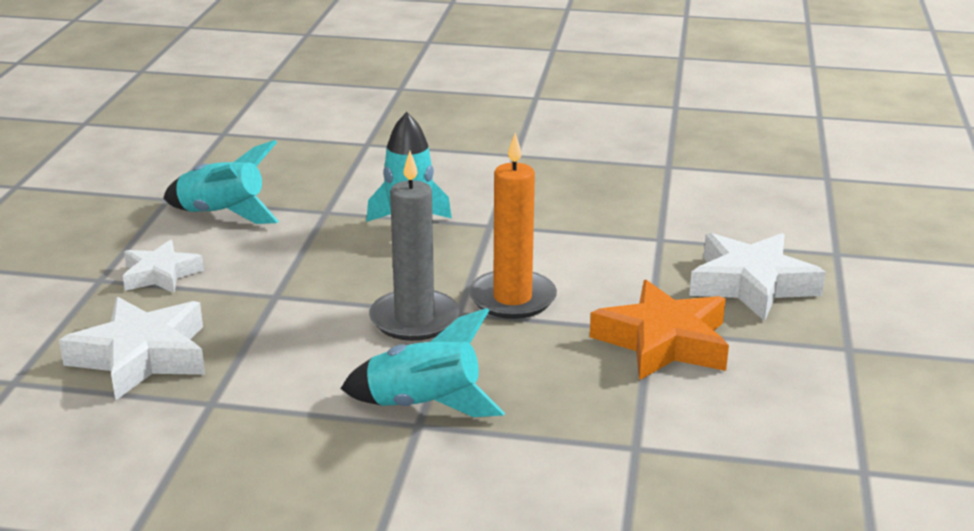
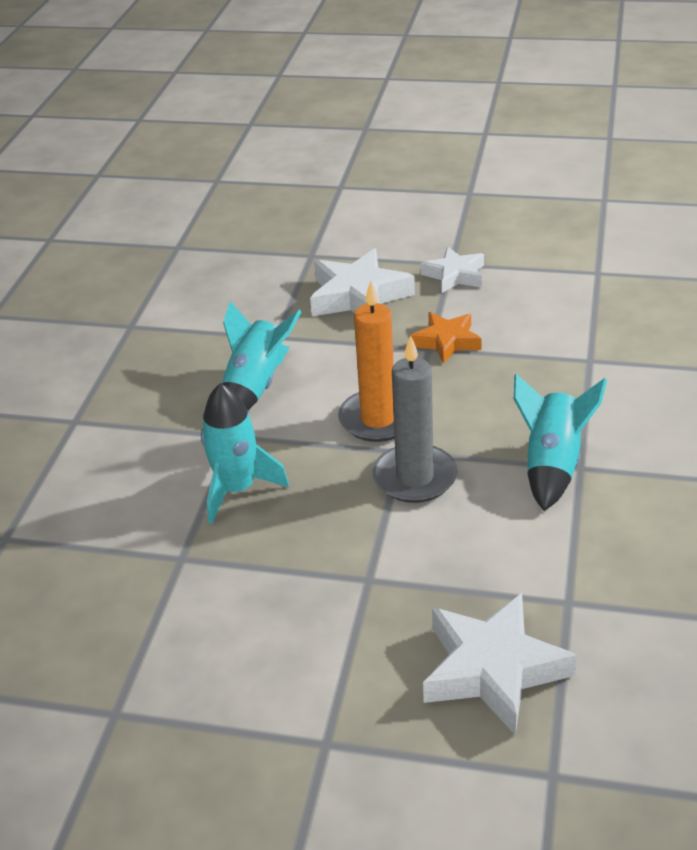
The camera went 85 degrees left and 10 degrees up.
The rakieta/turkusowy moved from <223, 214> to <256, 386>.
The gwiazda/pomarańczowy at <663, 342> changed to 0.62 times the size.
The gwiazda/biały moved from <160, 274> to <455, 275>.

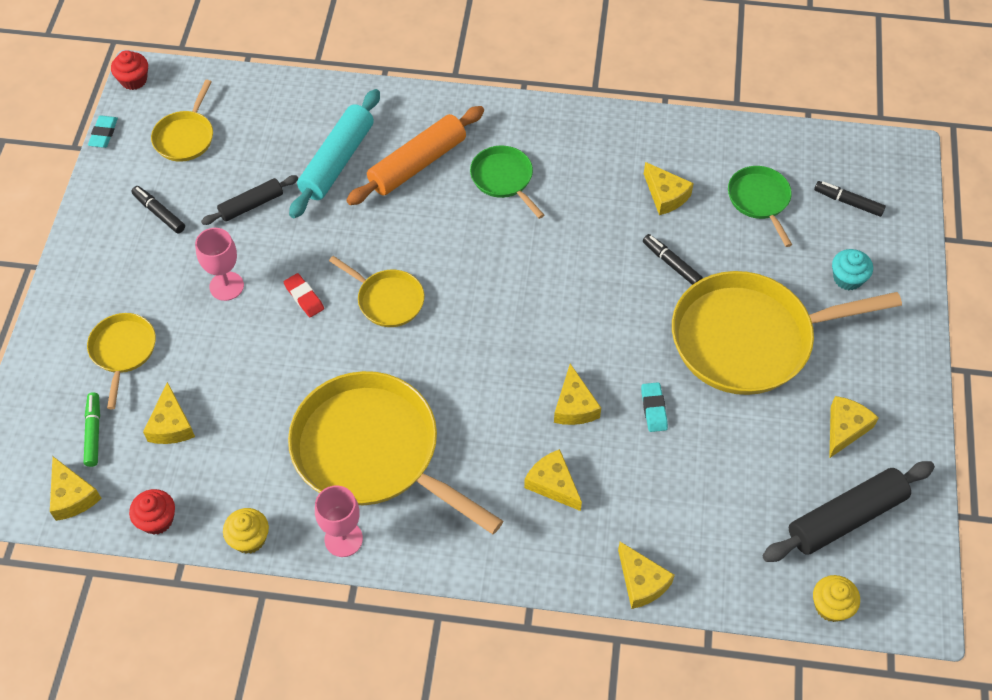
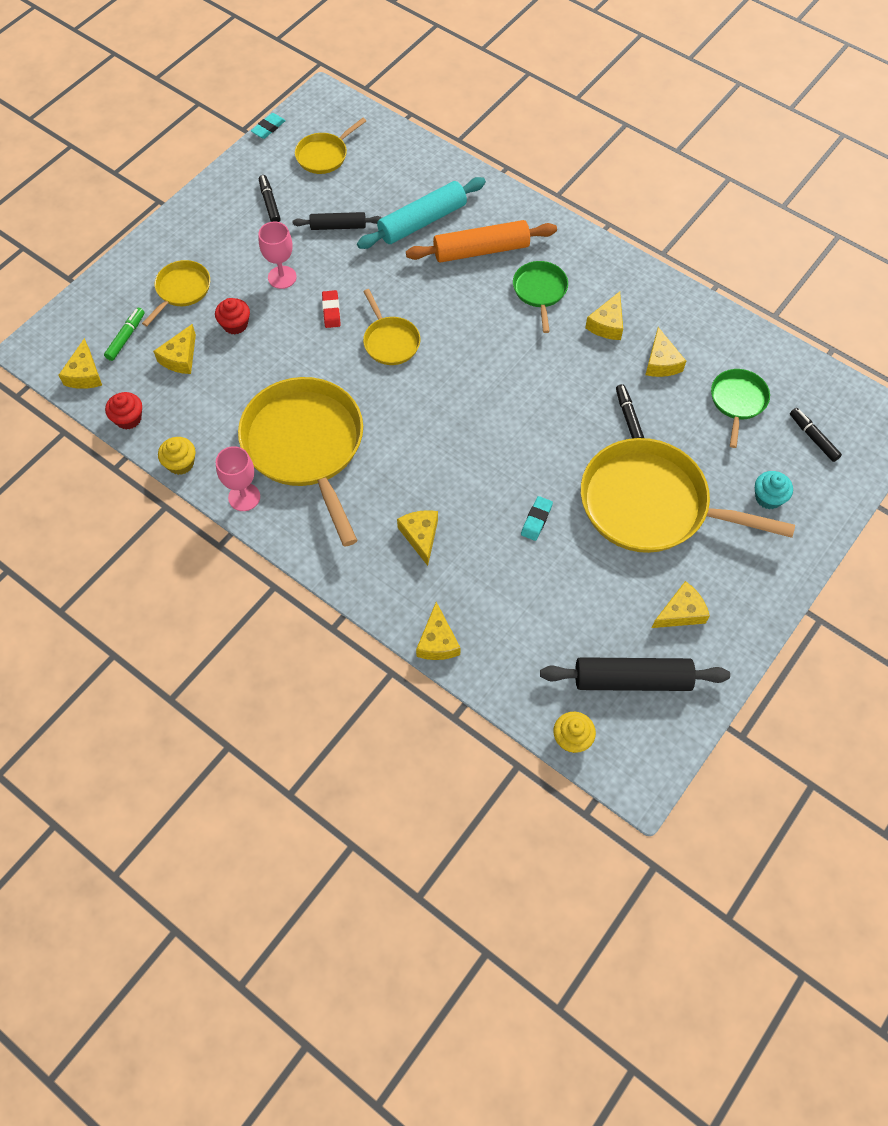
The camera went 30 degrees right and 5 degrees up.
The muffinka/czerwony moved from <134, 80> to <235, 324>.
The ser/żółty moved from <574, 406> to <607, 324>.

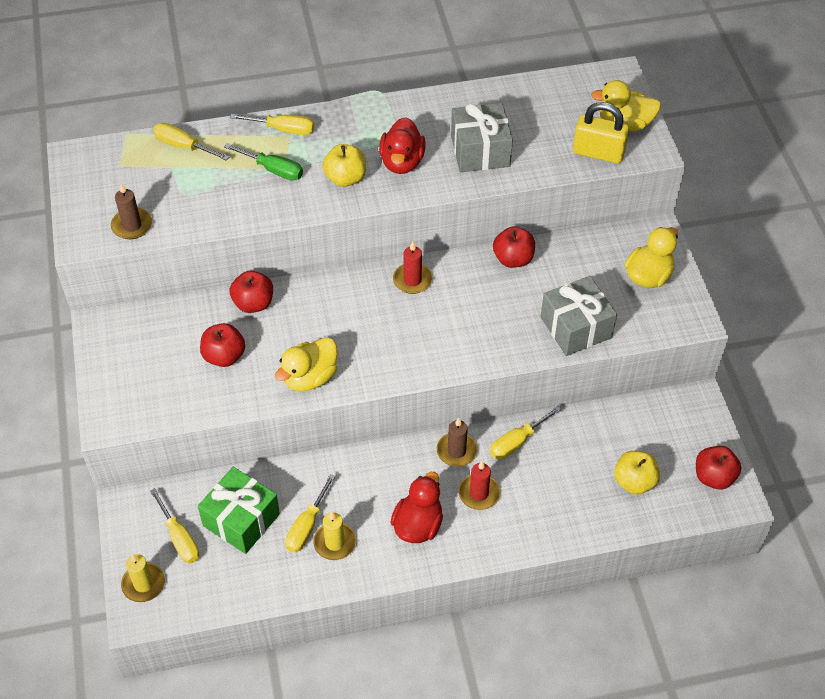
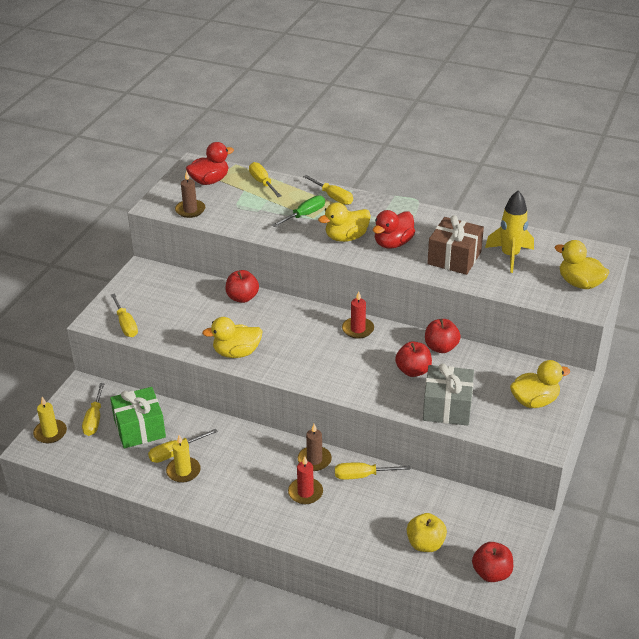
The camera went 35 degrees right and 15 degrees down.
The śrubokręt/żółty at <125, 324> appeared.
The kaczka/czerwony moved from <418, 525> to <209, 181>.
The śrubokręt/zielony at <273, 170> turned 105 degrees counterclockwise.
The jabłko/żółty at <345, 178> was replaced by the kaczka/żółty at <346, 237>.
The jabłko/czerwony moved from <224, 356> to <413, 371>.
The prezent/szary at <480, 151> became the prezent/brązowy at <454, 258>.
The rakieta/żółty at <510, 256> appeared.
The kłódka/żółty at <598, 153> disappeared.

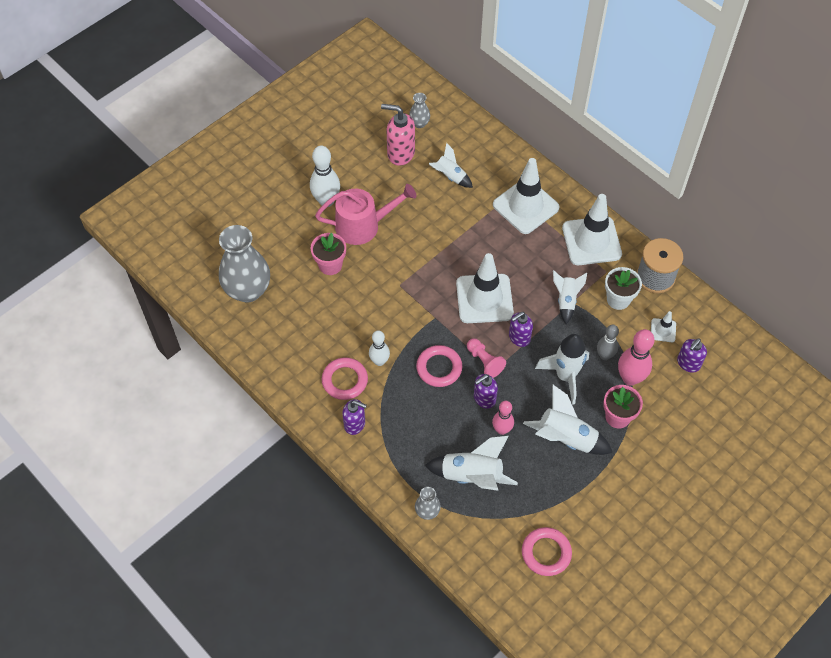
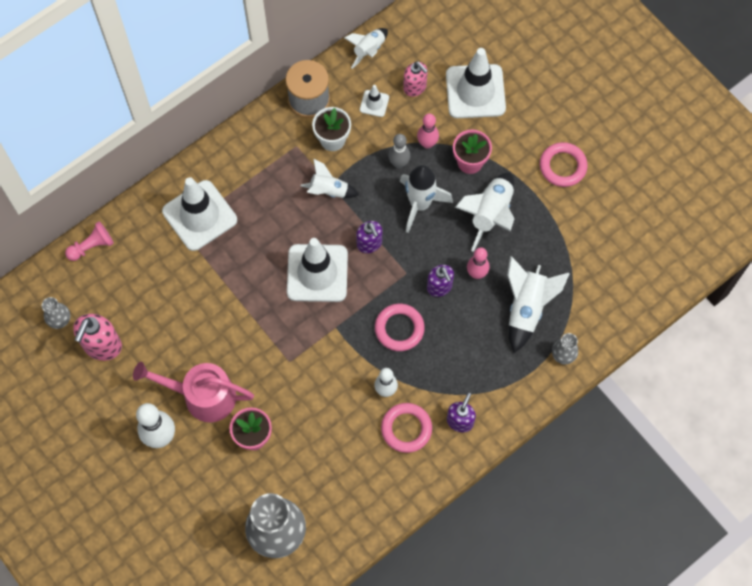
The camera went 85 degrees left and 10 degrees up.
The pionek/różowy moved from <484, 362> to <92, 246>.
The konewka/różowy at <363, 226> turned 75 degrees counterclockwise.
The rakieta/biały moved from <450, 176> to <369, 50>.
The dozownik mydła/fioletowy at <688, 363> became the dozownik mydła/różowy at <415, 87>.
The kręgiel/różowy at <630, 378> changed to 0.64 times the size.
The pachołek/biały moved from <591, 241> to <475, 91>.
The pierścień/różowy moved from <546, 553> to <562, 166>.

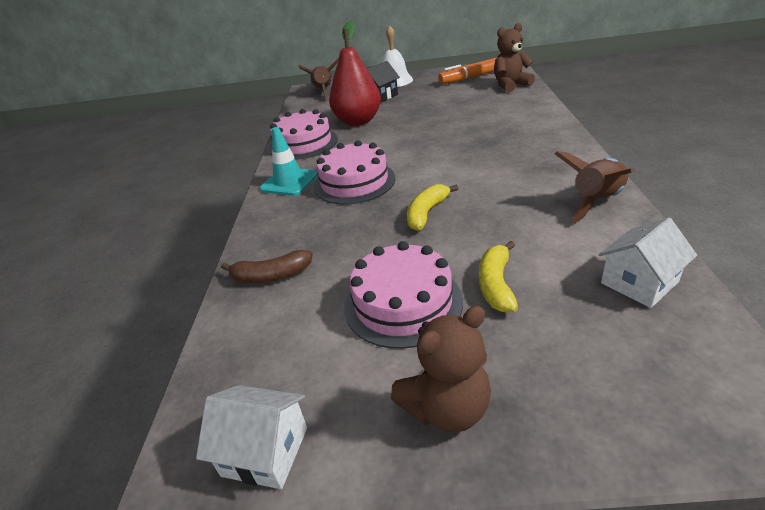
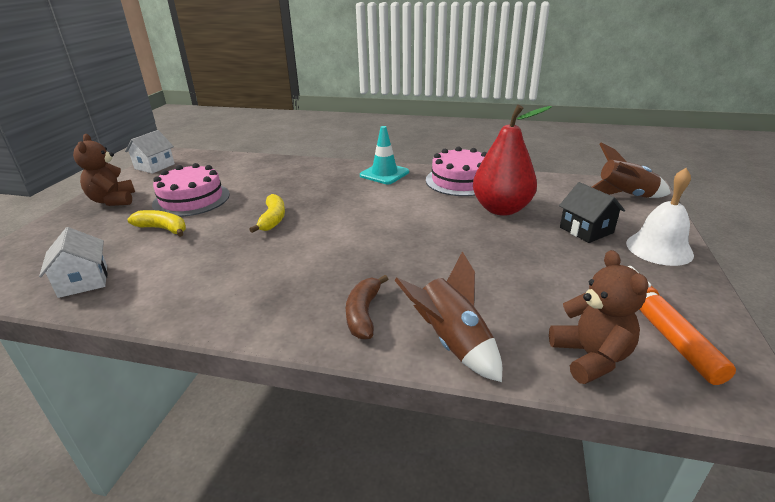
The camera went 100 degrees right and 5 degrees down.
The banan/żółty at <427, 213> turned 45 degrees clockwise.
The banan/brązowy moved from <271, 276> to <363, 314>.
The rakieta/brązowy moved from <596, 201> to <452, 343>.
The tort/różowy at <354, 182> disappeared.

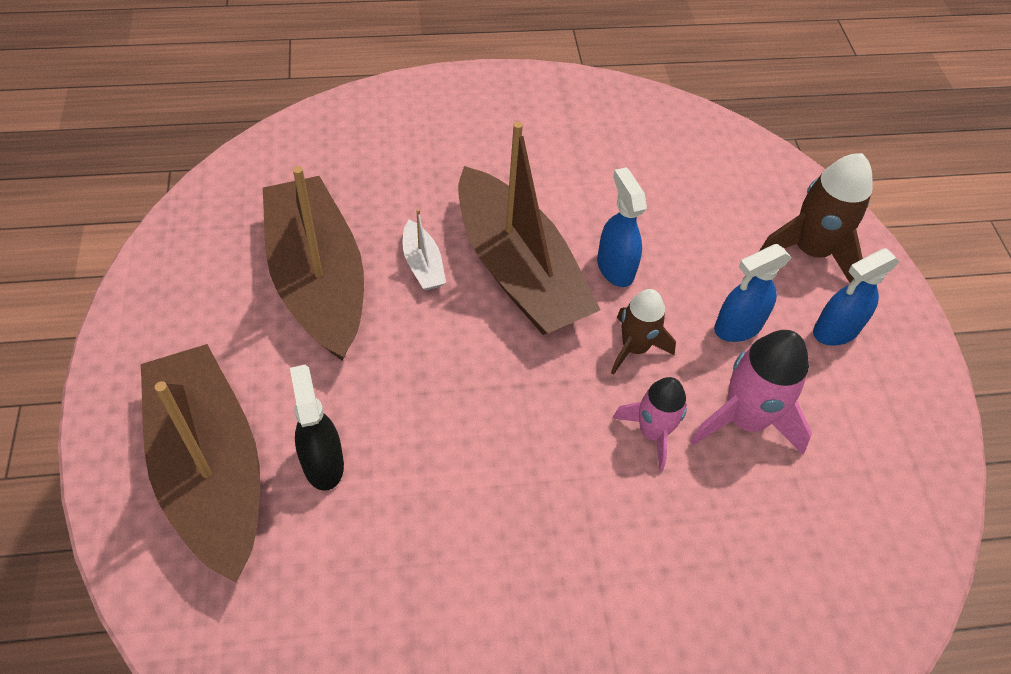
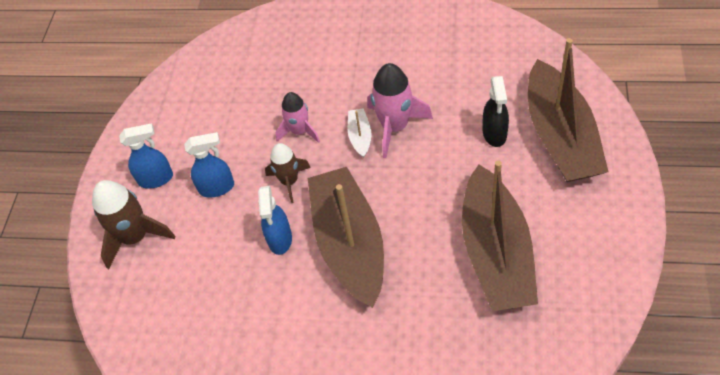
The camera went 155 degrees left and 0 degrees up.
The łódka/biały moved from <423, 264> to <360, 136>.
The rakieta/różowy moved from <745, 419> to <395, 127>.

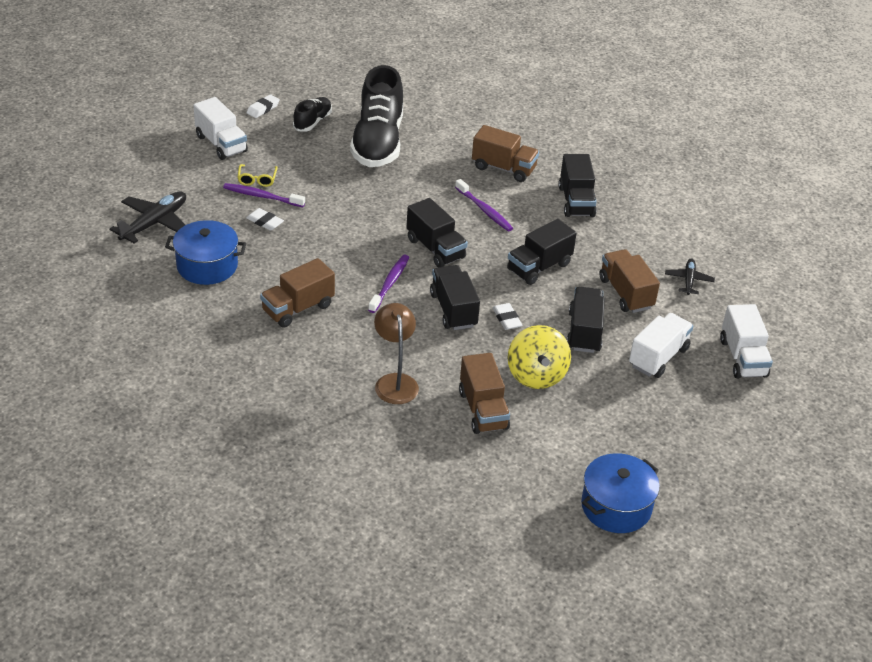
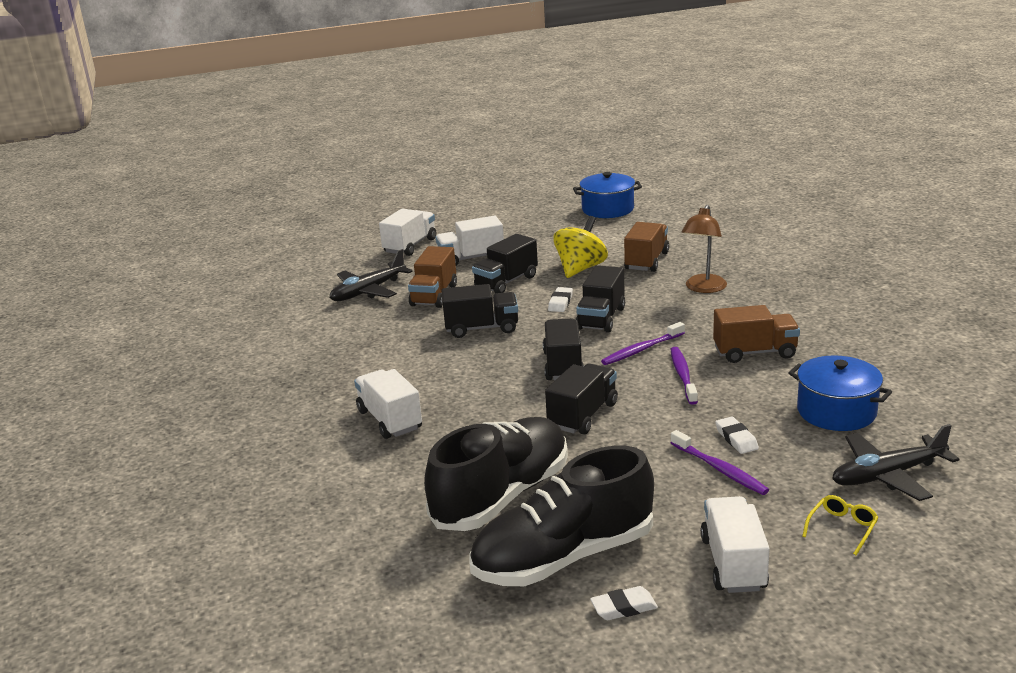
The camera went 140 degrees left and 15 degrees down.
The samolot/czarny at <688, 280> changed to 1.71 times the size.
The ciężarówka/brązowy at <503, 168> became the ciężarówka/biały at <389, 420>.
The but/czarny at <312, 122> changed to 2.06 times the size.
The ciężarówka/czarny moved from <576, 201> to <583, 415>.
The szczoteczka do zębów/fioletowy moved from <484, 210> to <683, 375>.
The okulary/żółty moved from <257, 179> to <842, 528>.

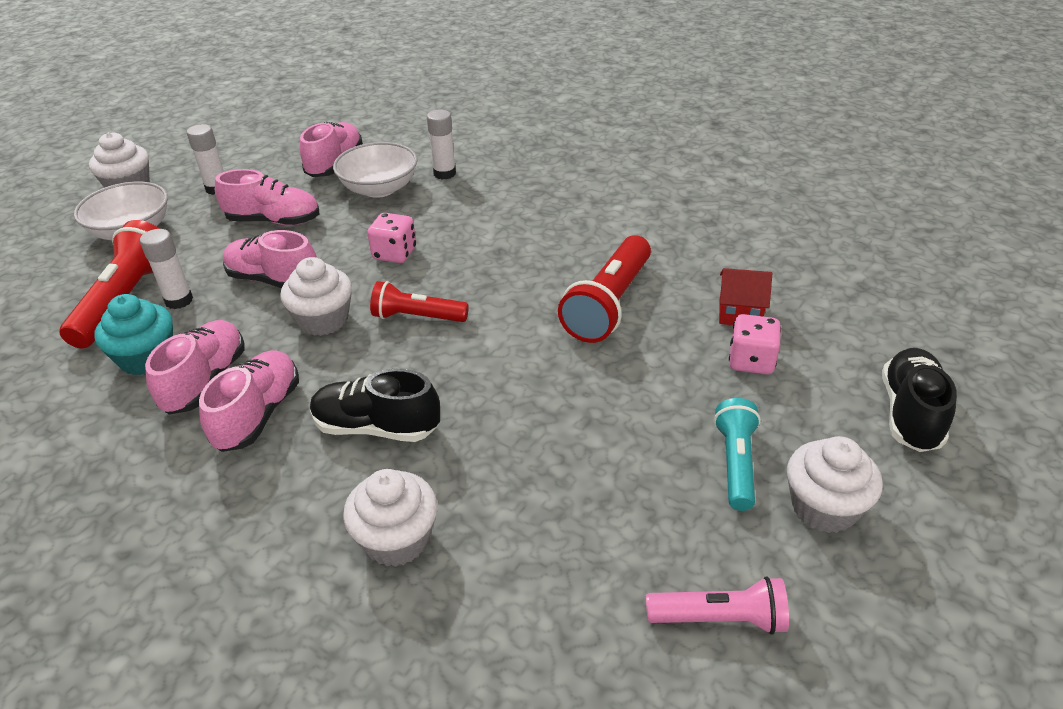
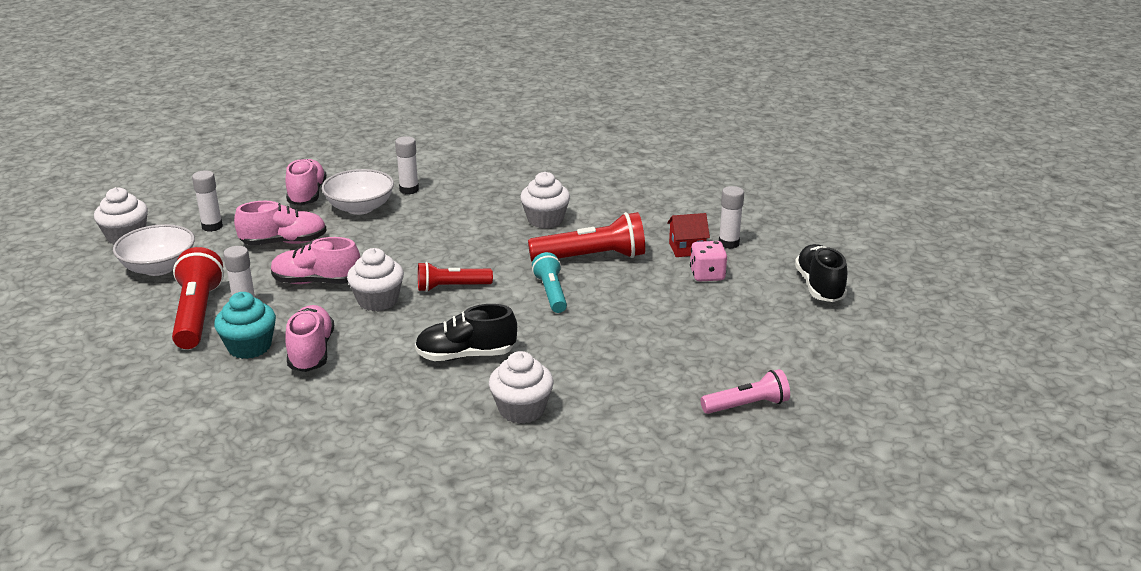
The camera went 20 degrees left and 10 degrees down.
The muffinka/biały moved from <824, 507> to <545, 220>.
The latarka/czerwony at <609, 304> turned 105 degrees counterclockwise.
The latarka/turkusowy moved from <736, 463> to <551, 293>.
The klej w sztyfcie/biały at <728, 243> appeared.
The but/różowy at <258, 414> disappeared.
The kostka do gry/różowy at <394, 254> disappeared.

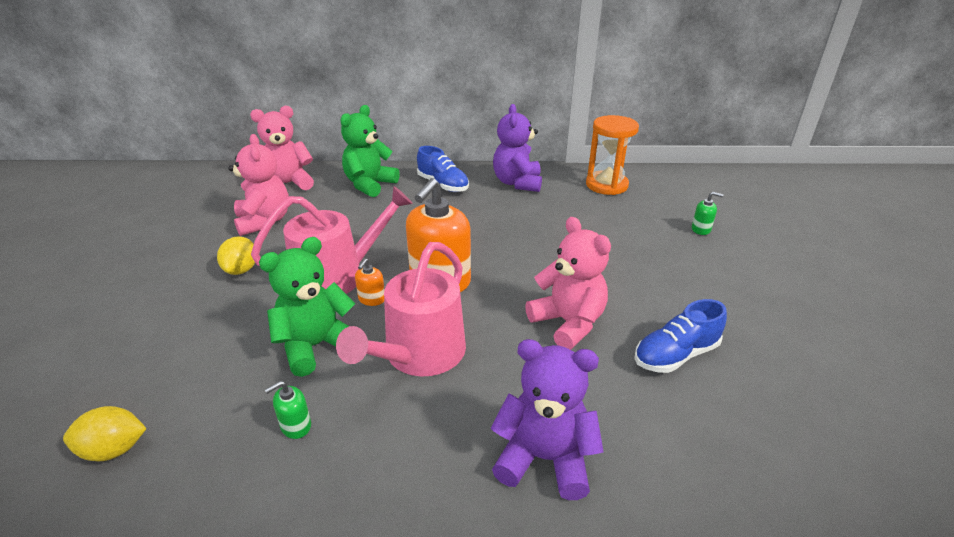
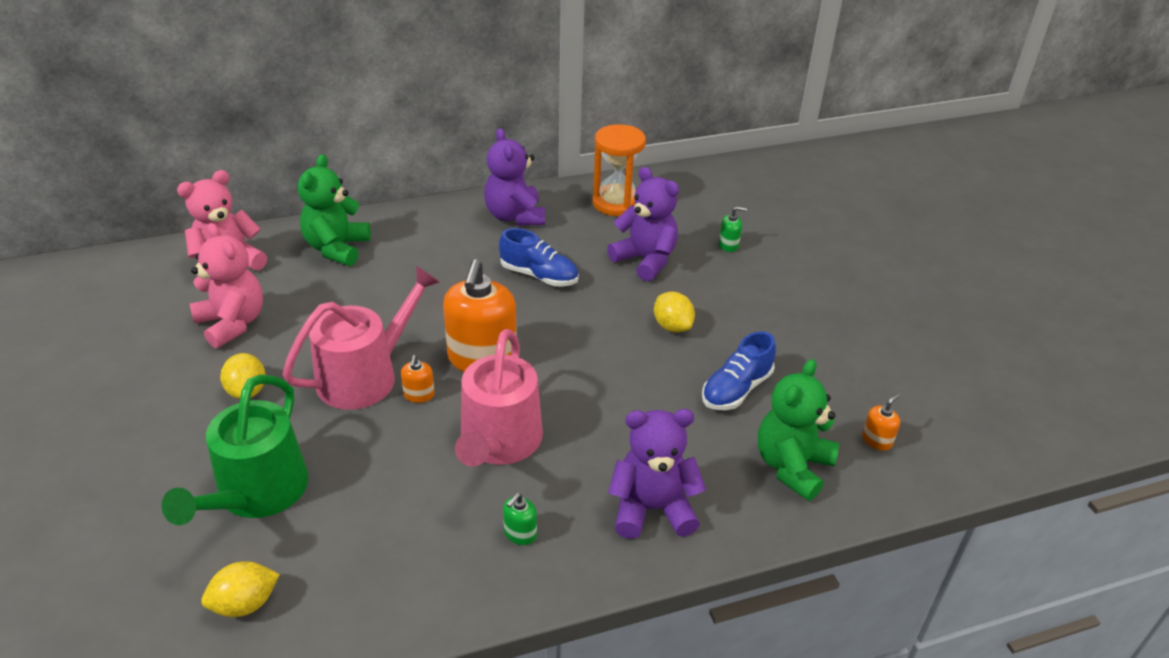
The camera went 20 degrees left and 5 degrees up.
The konewka/zielony at <257, 493> appeared.
The but/niebieski moved from <443, 185> to <539, 275>.
The dozownik mydła/zielony moved from <296, 426> to <520, 533>.
The miś/fioletowy at <645, 260> appeared.
The cytryna/żółty at <672, 326> appeared.
The miś/zielony moved from <316, 346> to <792, 466>.
The dozownik mydła/pomarańczowy at <877, 440> appeared.
The miś/różowy at <568, 323> disappeared.

